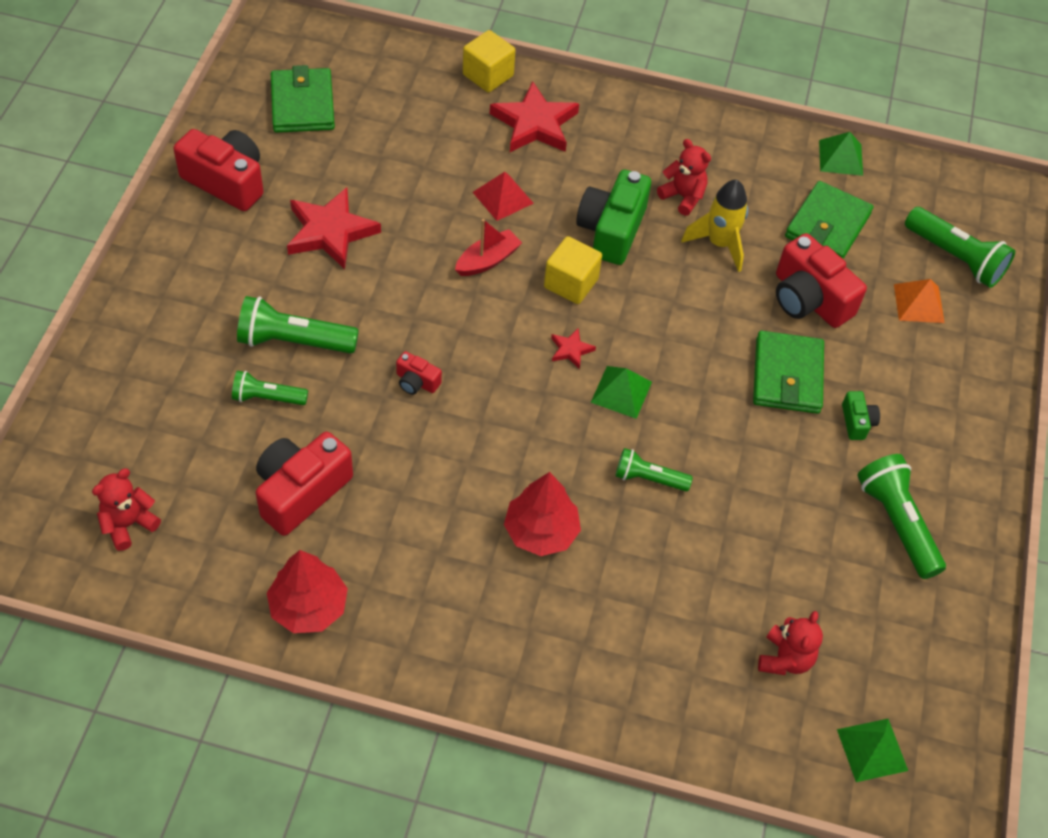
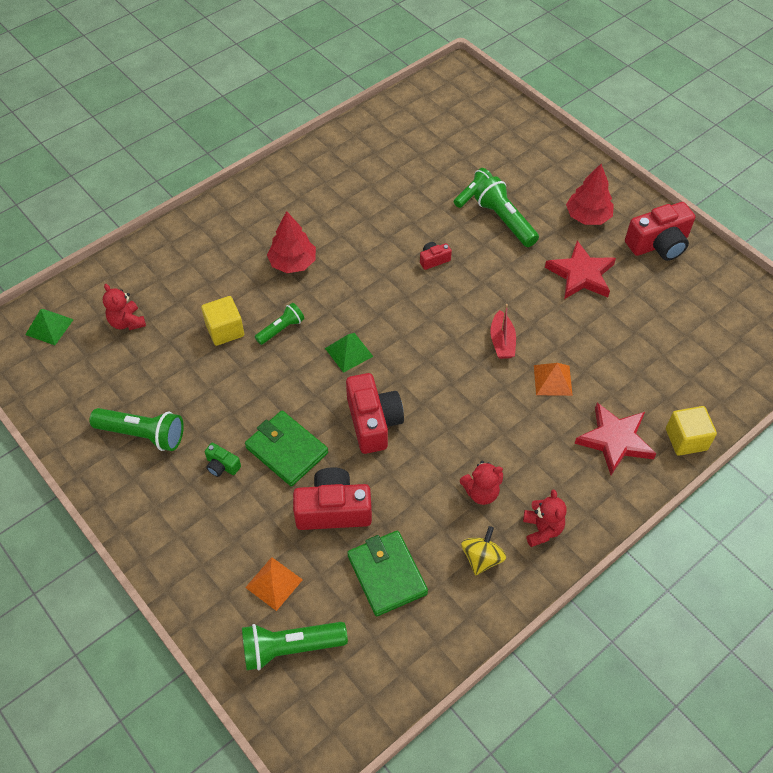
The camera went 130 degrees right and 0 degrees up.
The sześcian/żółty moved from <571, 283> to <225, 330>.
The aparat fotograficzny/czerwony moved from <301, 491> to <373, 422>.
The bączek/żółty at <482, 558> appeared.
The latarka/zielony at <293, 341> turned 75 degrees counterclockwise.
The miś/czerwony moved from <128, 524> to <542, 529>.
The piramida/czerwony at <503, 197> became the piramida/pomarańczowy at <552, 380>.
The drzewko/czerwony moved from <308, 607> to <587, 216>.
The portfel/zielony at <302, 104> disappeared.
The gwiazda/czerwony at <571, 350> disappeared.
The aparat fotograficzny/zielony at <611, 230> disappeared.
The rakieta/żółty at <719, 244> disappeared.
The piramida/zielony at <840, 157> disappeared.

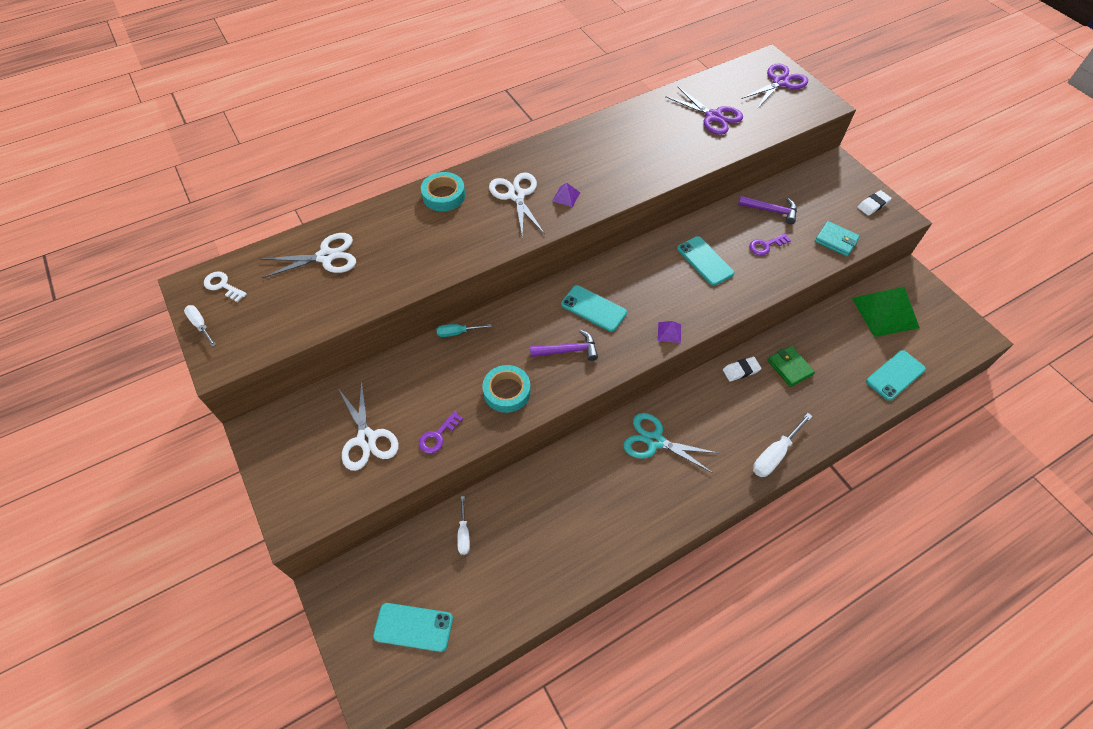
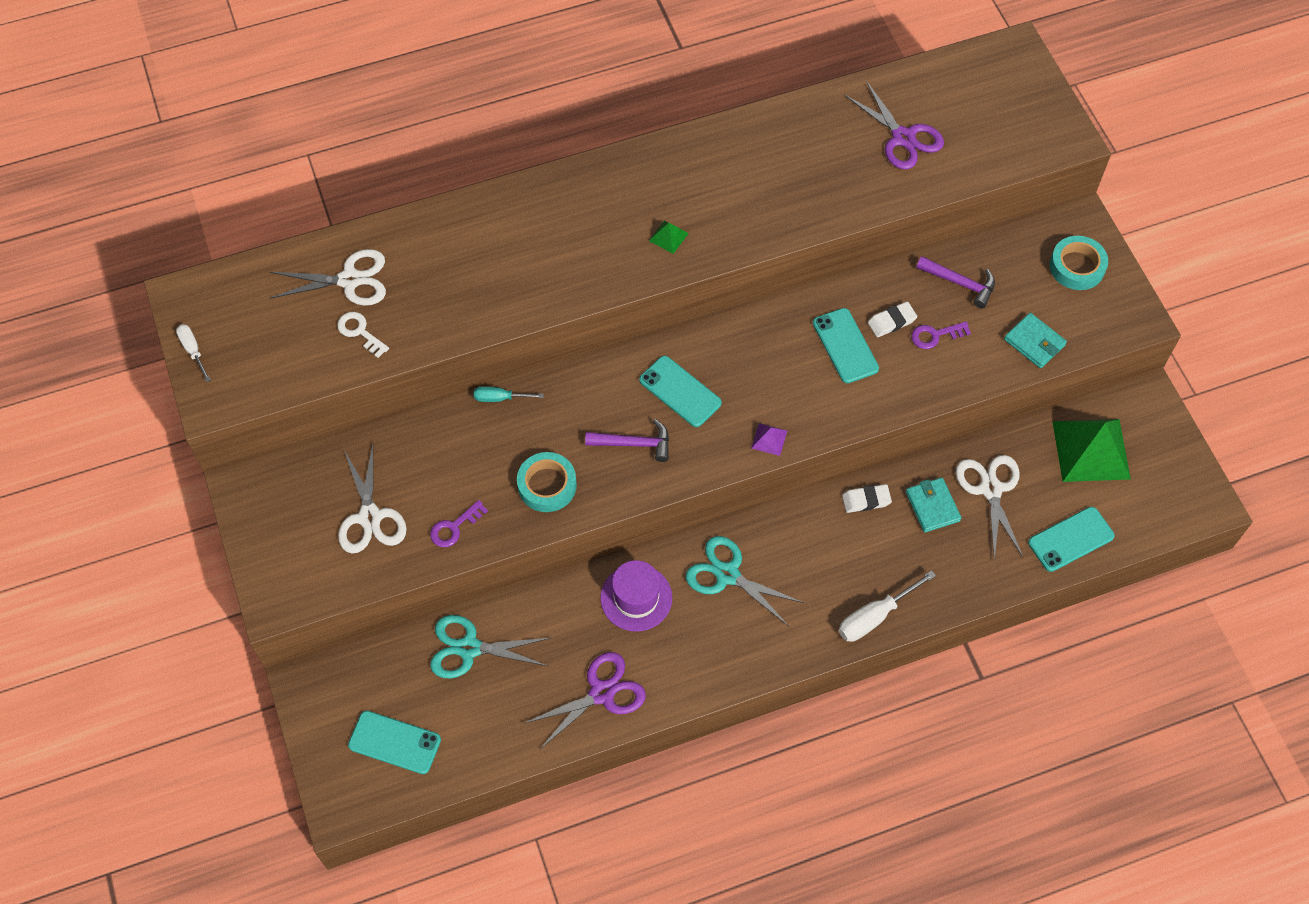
The camera went 10 degrees right and 5 degrees up.
The klucz/biały moved from <222, 286> to <360, 332>.
The śrubokręt/biały at <464, 533> was replaced by the nożyczki/turkusowy at <469, 648>.
The nożyczki/fioletowy moved from <780, 82> to <602, 693>.
The kapelusz/fioletowy at <636, 598> appeared.
The piramida/fioletowy at <566, 196> became the piramida/zielony at <668, 237>.
The gumka do mazania/biały moved from <873, 205> to <891, 321>.
The portfel/zielony at <789, 367> became the portfel/turkusowy at <932, 506>.
The nożyczki/biały moved from <516, 195> to <990, 489>.
The taśma klejąca/turkusowy moved from <443, 195> to <1077, 267>.

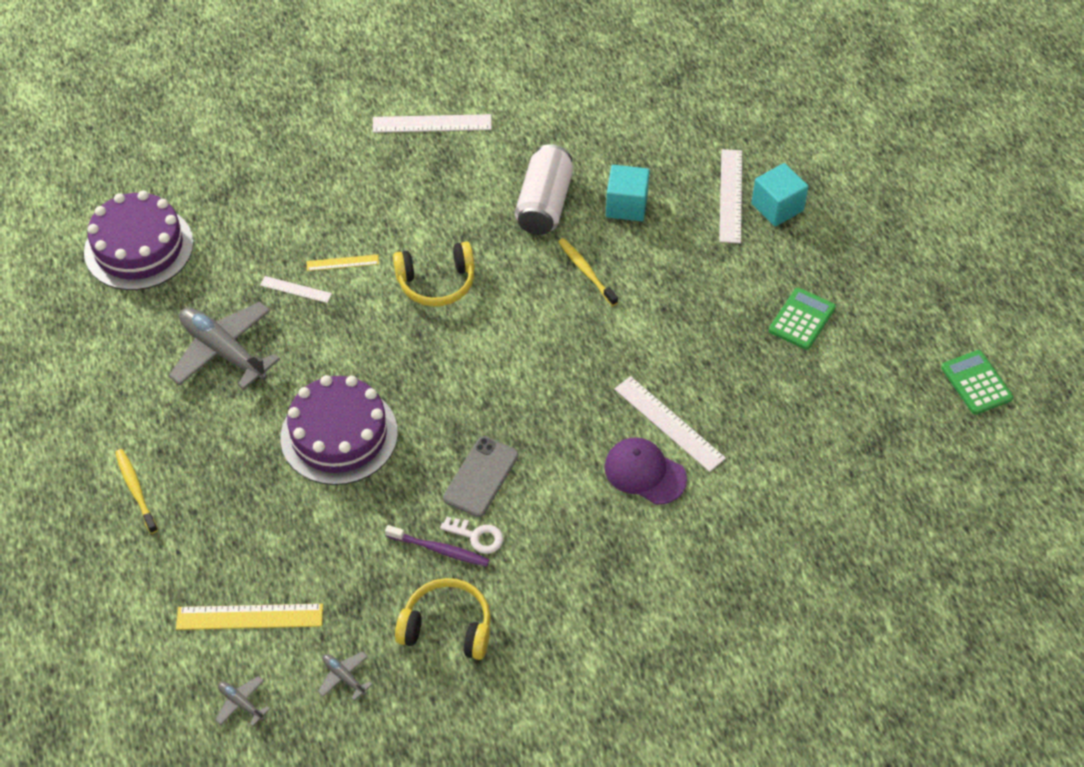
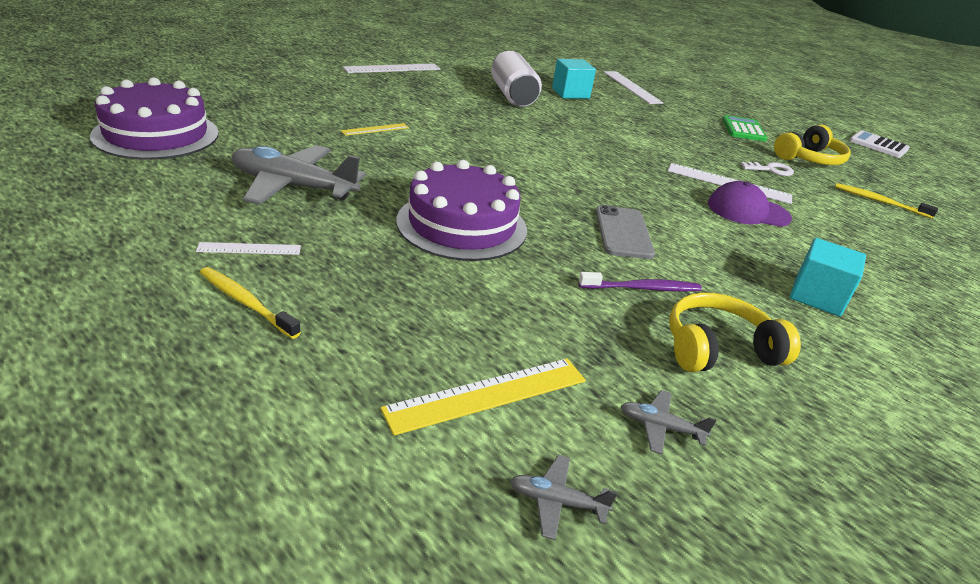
The camera went 30 degrees left and 20 degrees down.
The linijka/biały moved from <296, 289> to <249, 248>.
The klucz/biały moved from <477, 536> to <771, 170>.
The słuchawki/żółty moved from <436, 282> to <809, 159>.
The sześcian/turkusowy moved from <777, 207> to <817, 296>.
The szczoteczka do zębów/żółty moved from <586, 271> to <879, 201>.
The kalkulator/zielony at <976, 383> became the kalkulator/biały at <878, 145>.

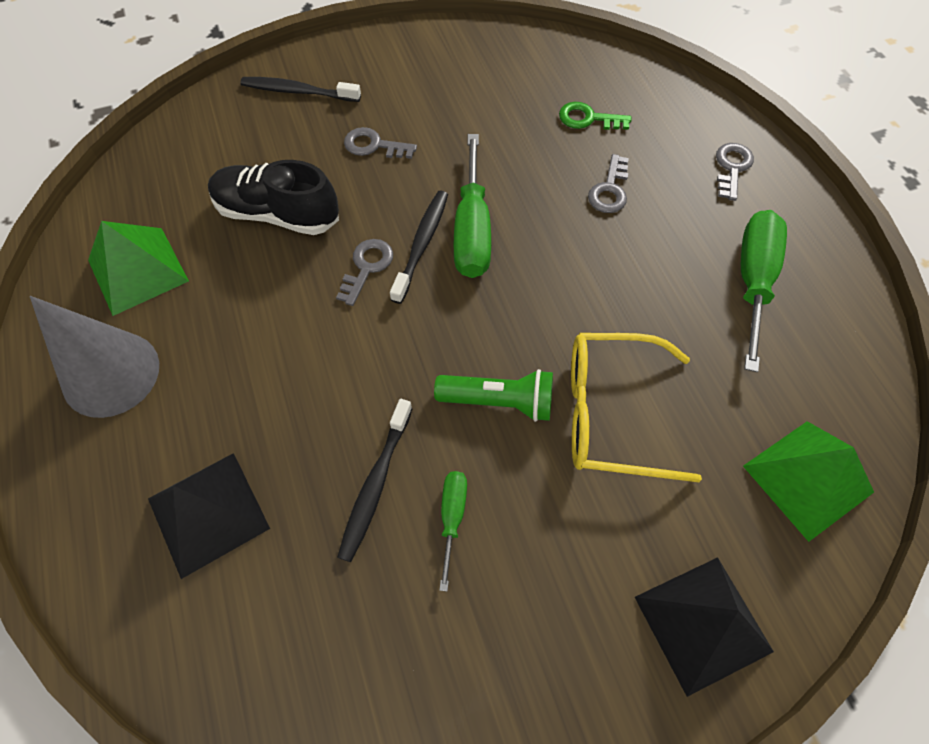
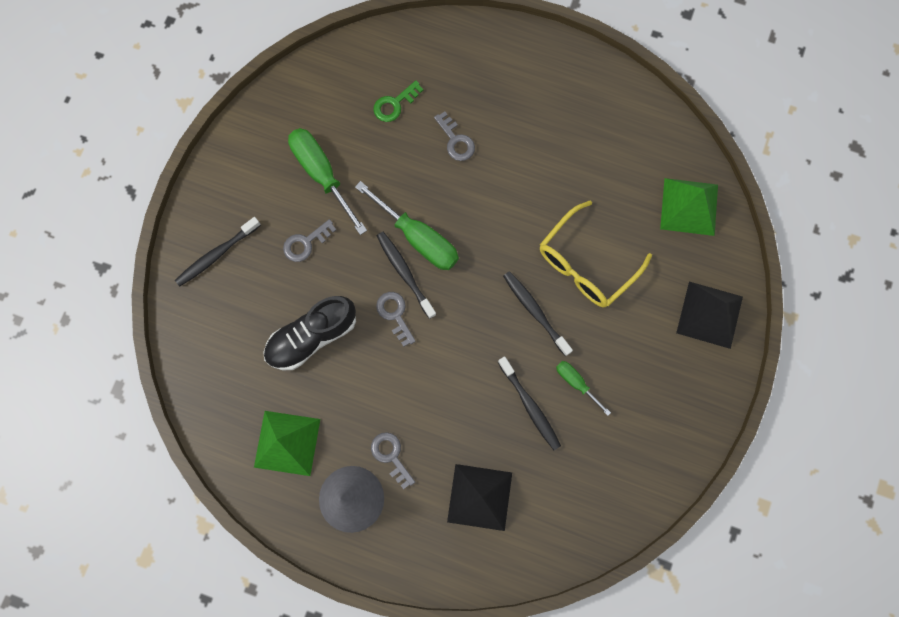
The camera went 50 degrees left and 15 degrees up.
The śrubokręt/zielony moved from <753, 281> to <321, 174>.
The klucz/szary moved from <732, 168> to <391, 456>.
The latarka/zielony at <499, 401> was replaced by the szczoteczka do zębów/czarny at <535, 312>.

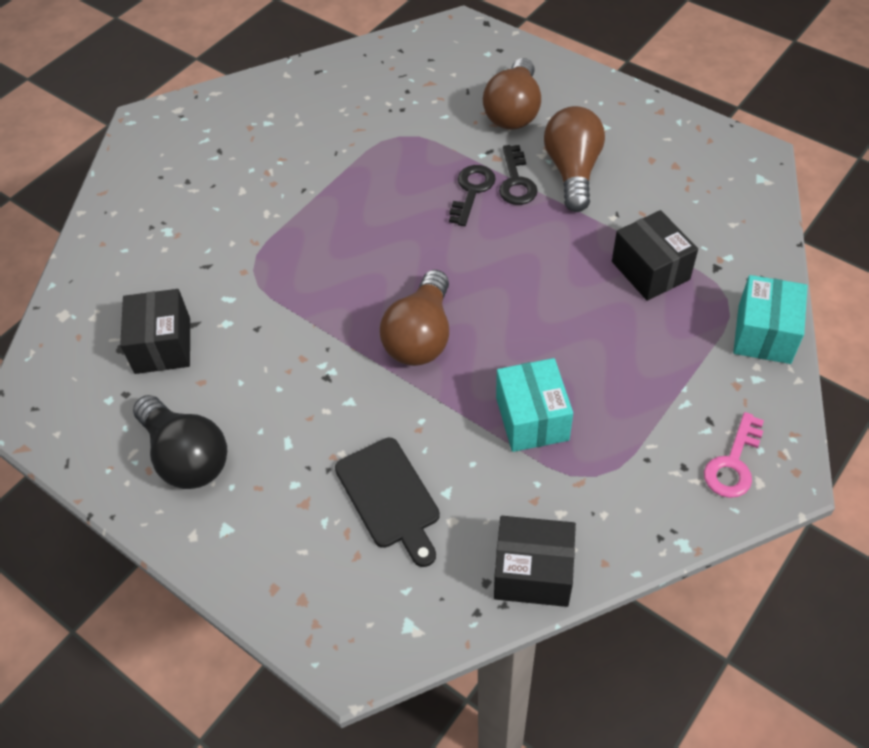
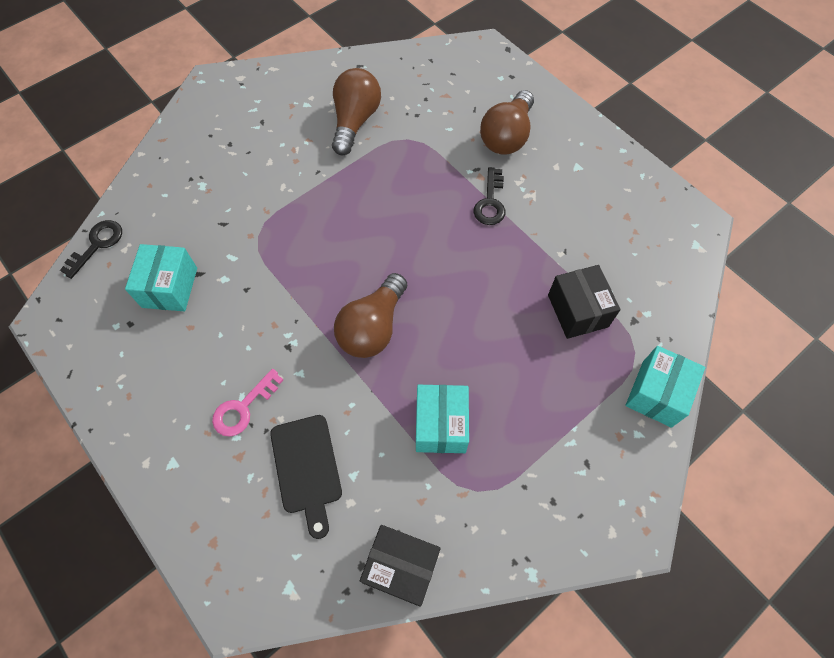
The camera went 10 degrees right and 10 degrees up.
The klucz/czarny moved from <472, 191> to <97, 245>.
The pudełko/czarny at <162, 345> became the pudełko/turkusowy at <170, 287>.
The klucz/różowy moved from <733, 463> to <243, 407>.
The żarówka/brązowy moved from <573, 171> to <355, 121>.
The żarówka/czarny at <186, 457> disappeared.

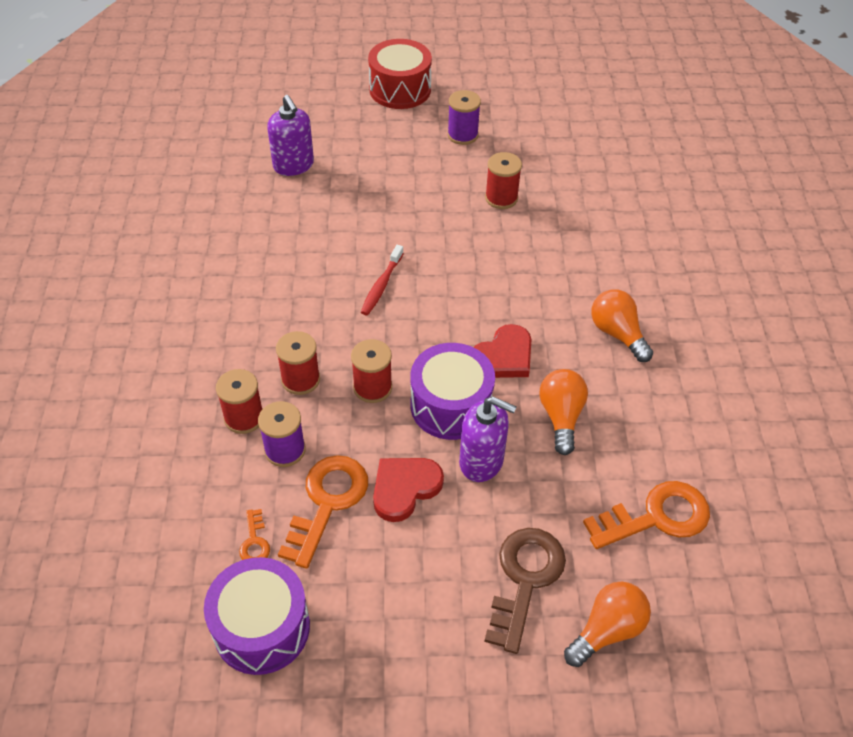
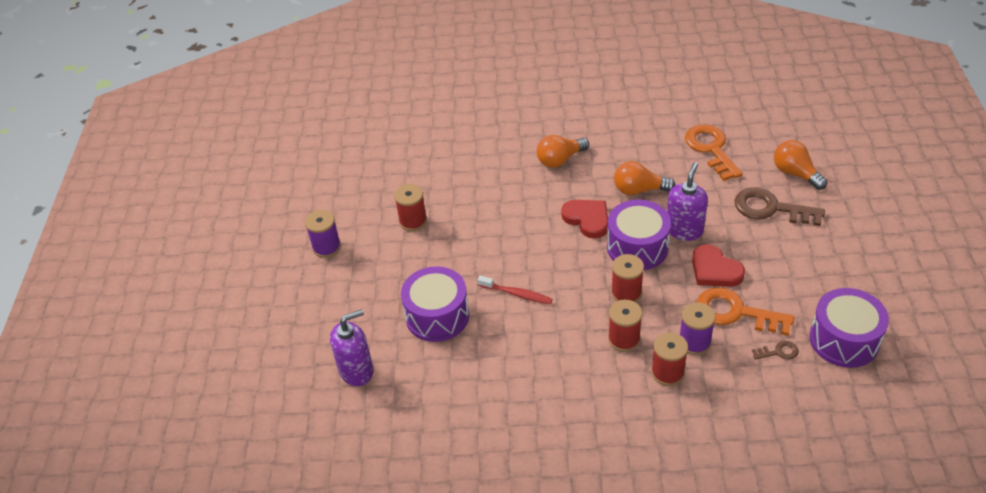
The camera went 85 degrees left and 5 degrees down.
The bęben/fioletowy at <437, 316> appeared.
The klucz/pomarańczowy at <254, 542> became the klucz/brązowy at <778, 352>.
The bęben/czerwony at <400, 89> disappeared.

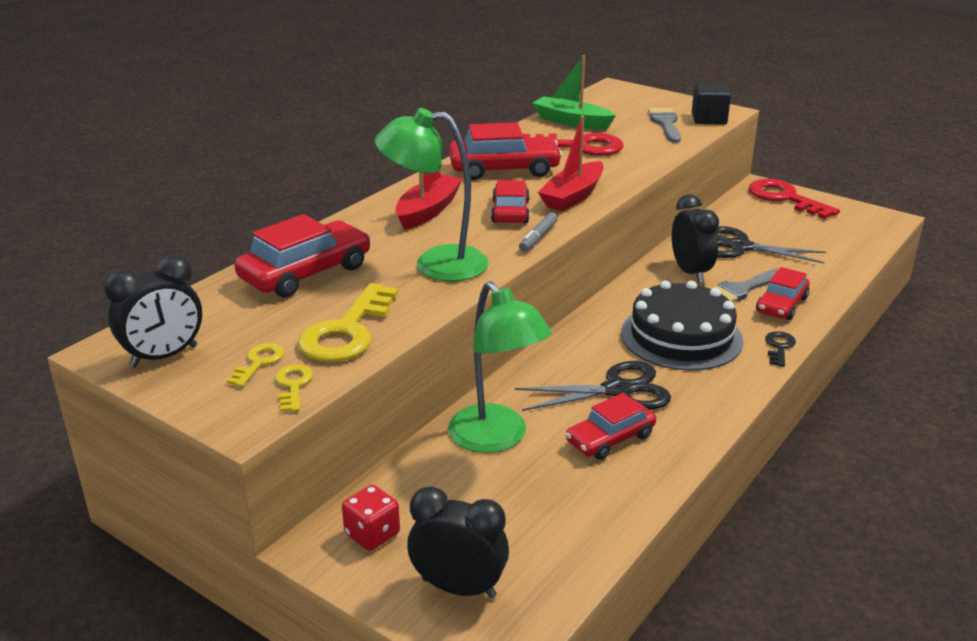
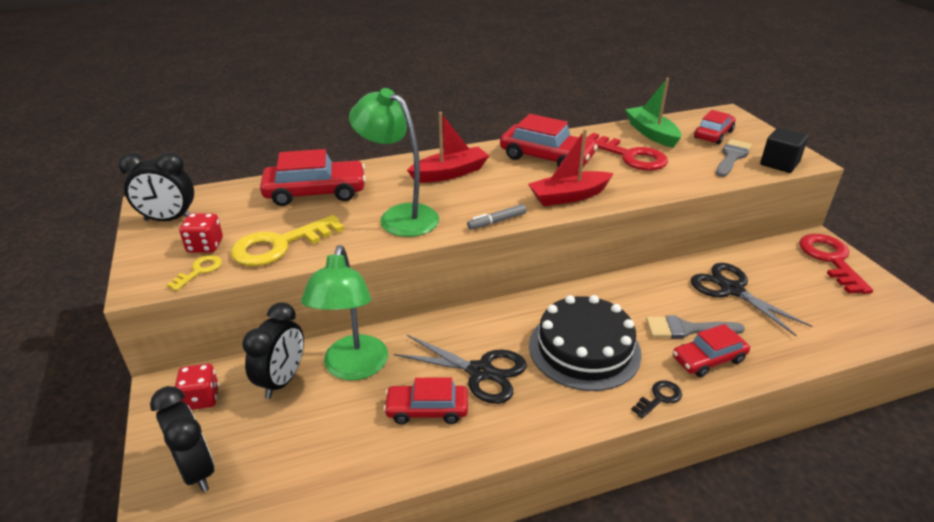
The camera went 35 degrees right and 5 degrees up.
The klucz/żółty at <258, 363> was replaced by the kostka do gry/czerwony at <205, 246>.
The budzik/czarny moved from <690, 272> to <282, 380>.
The samochód/czerwony moved from <510, 212> to <713, 134>.

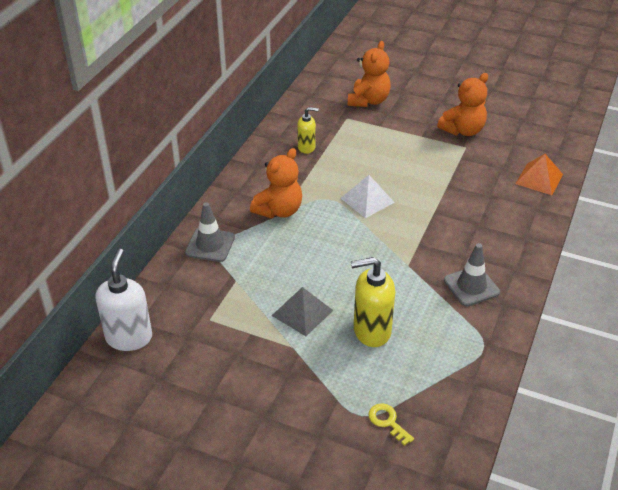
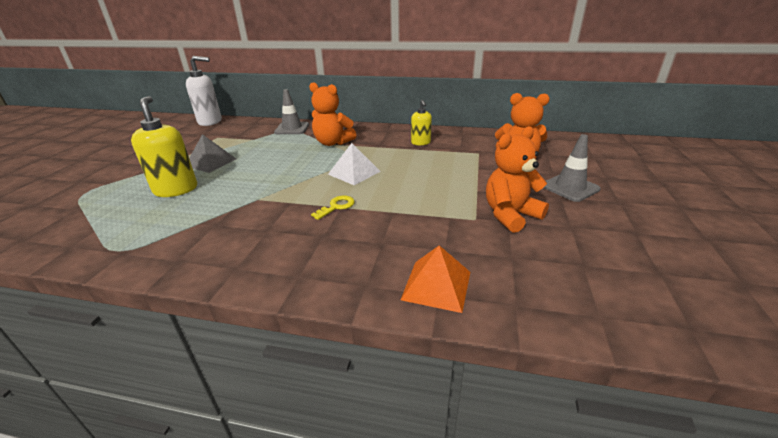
The camera went 80 degrees right and 10 degrees down.
The klucz/żółty moved from <387, 422> to <336, 206>.
The miś/pomarańczowy at <463, 130> turned 105 degrees clockwise.
The pachołek/szary moved from <471, 286> to <570, 187>.

